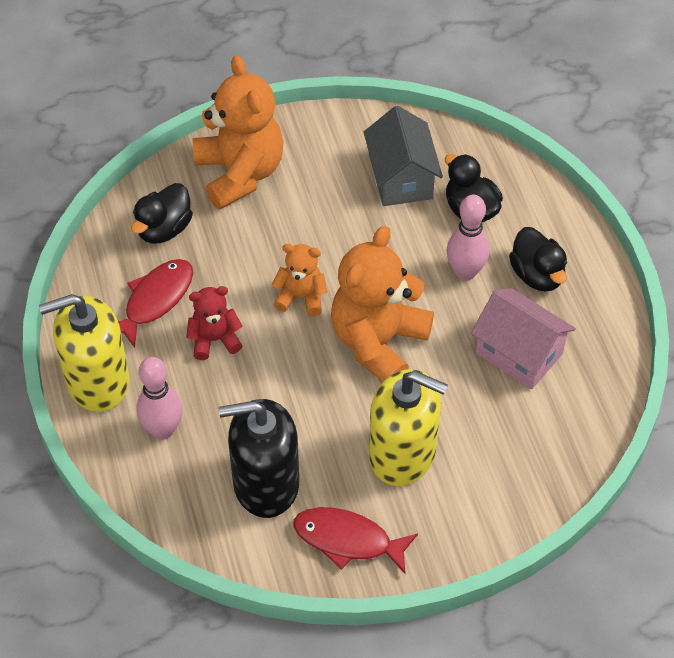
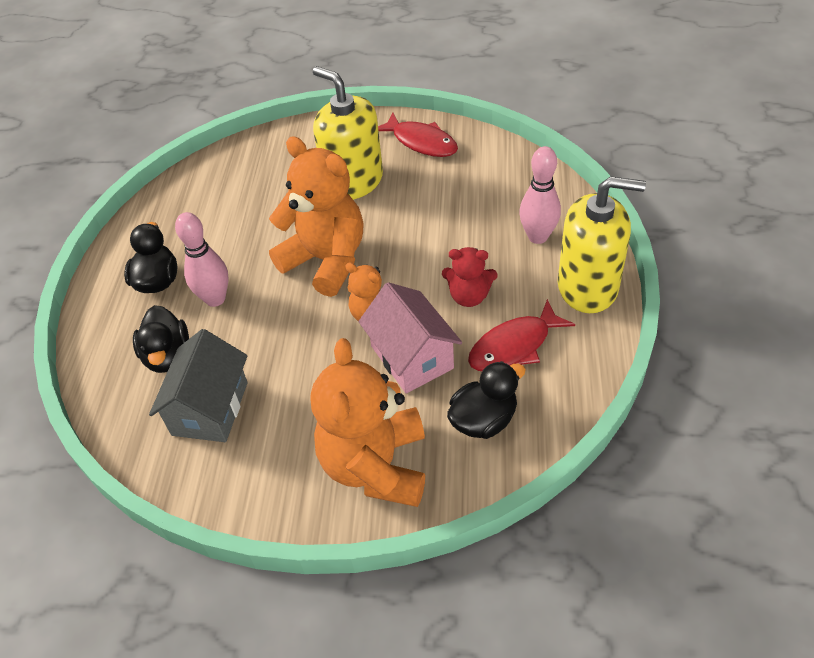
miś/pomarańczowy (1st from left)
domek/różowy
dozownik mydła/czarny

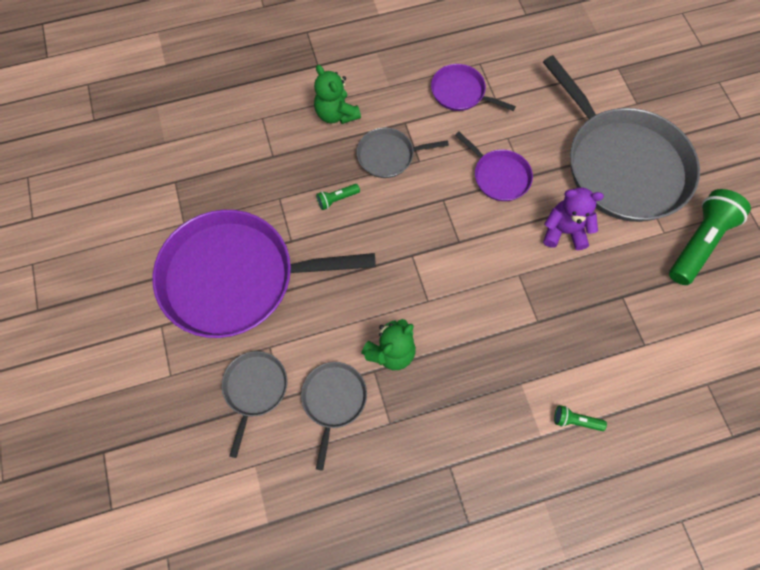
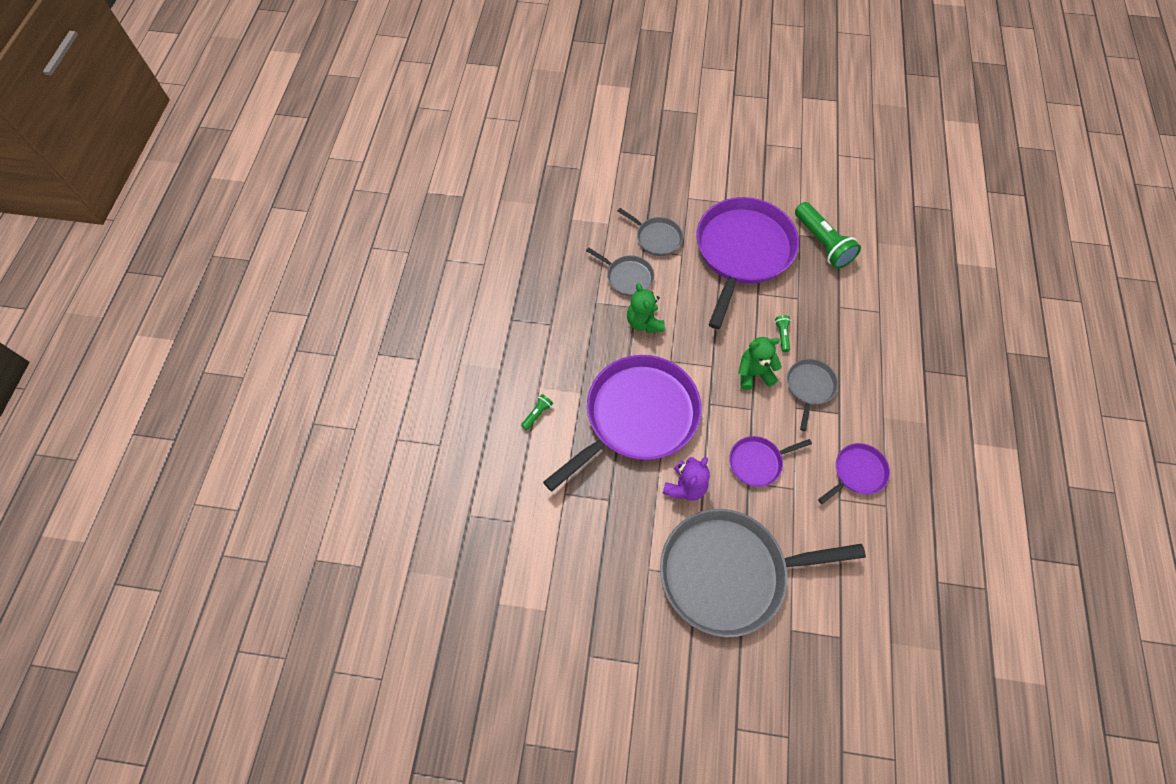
miś/zielony (2nd from left)
latarka/zielony (3rd from left)
patelnia/fioletowy (1st from left)

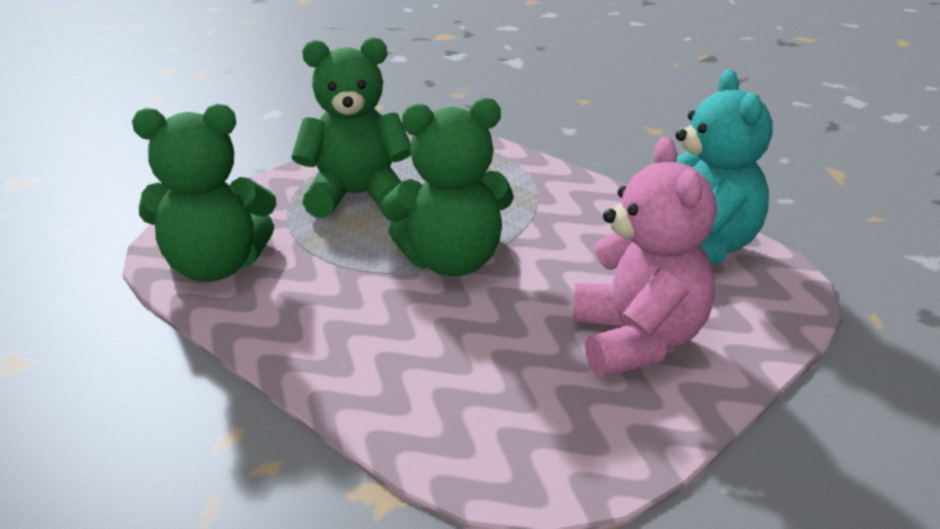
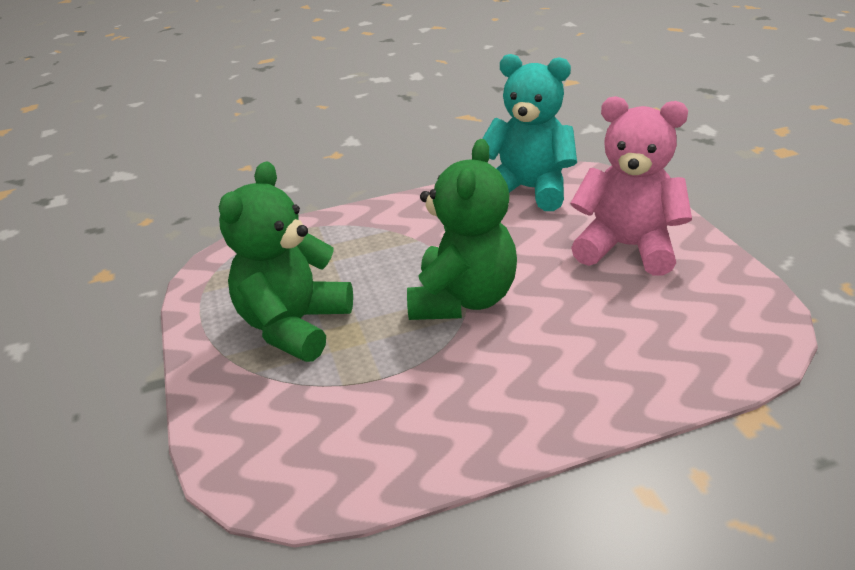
miś/zielony (1st from left in the first image)

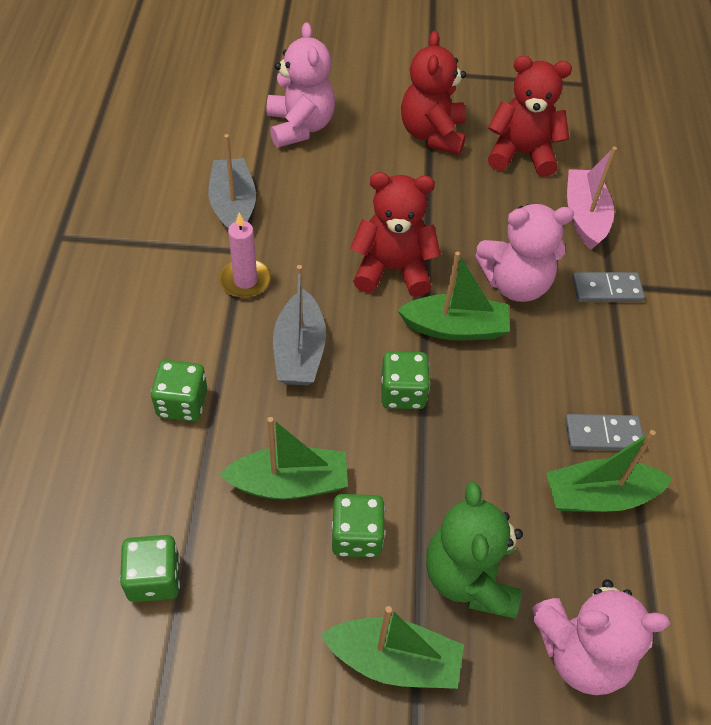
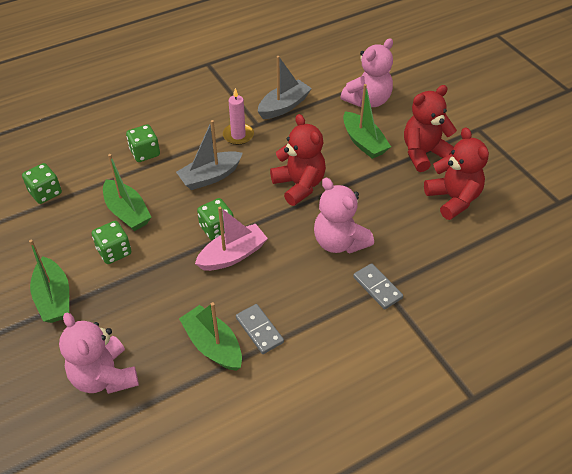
łódka/różowy
łódka/zielony (4th from left)
miś/zielony

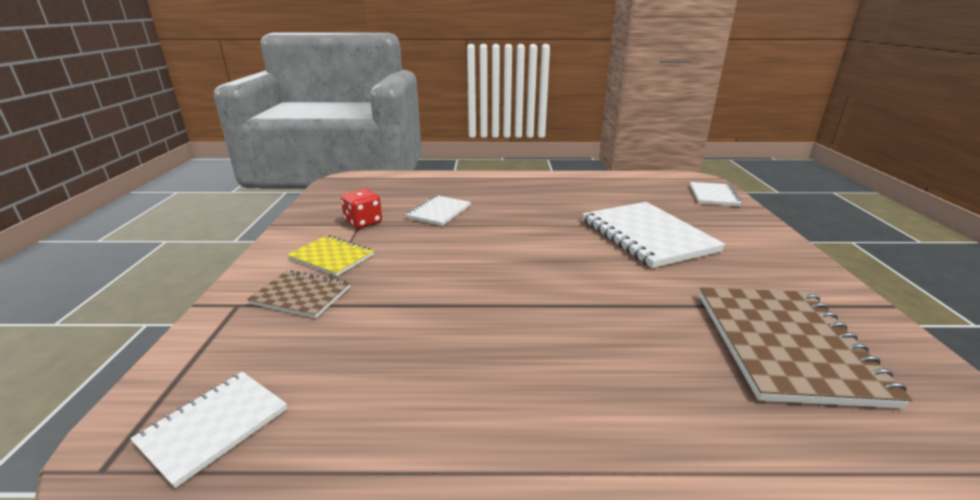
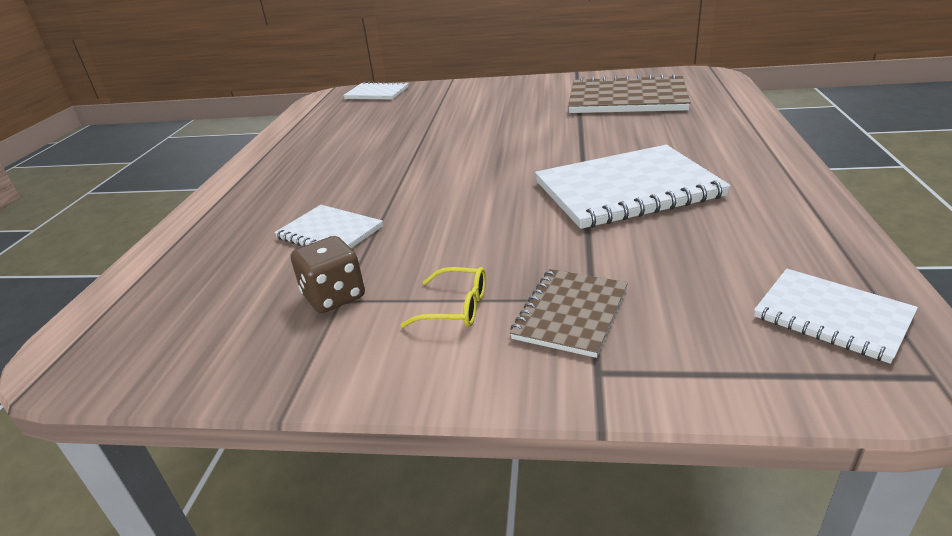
kostka do gry/brązowy
zeszyt/biały (3rd from left)
okulary/żółty

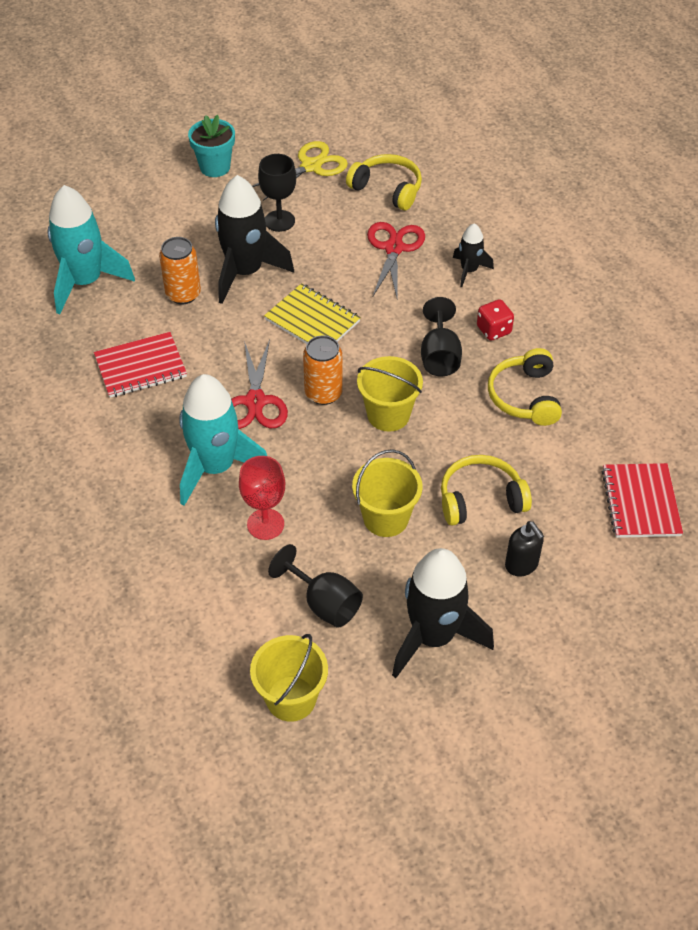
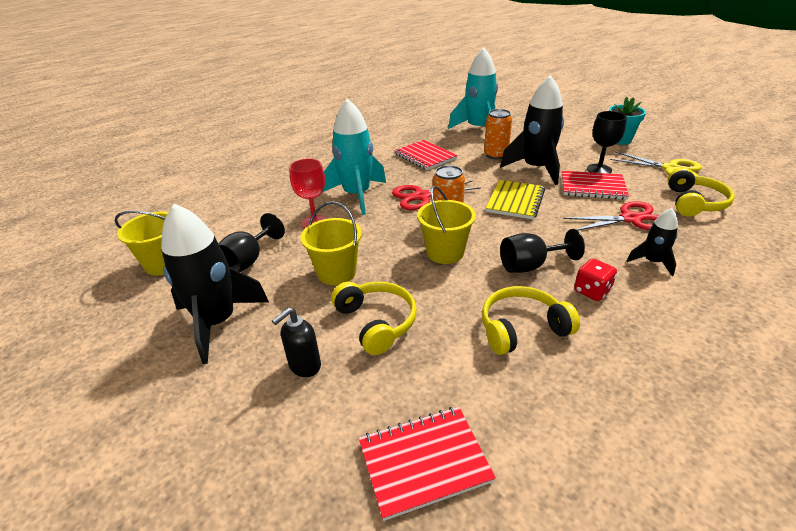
zeszyt/czerwony (3rd from left)

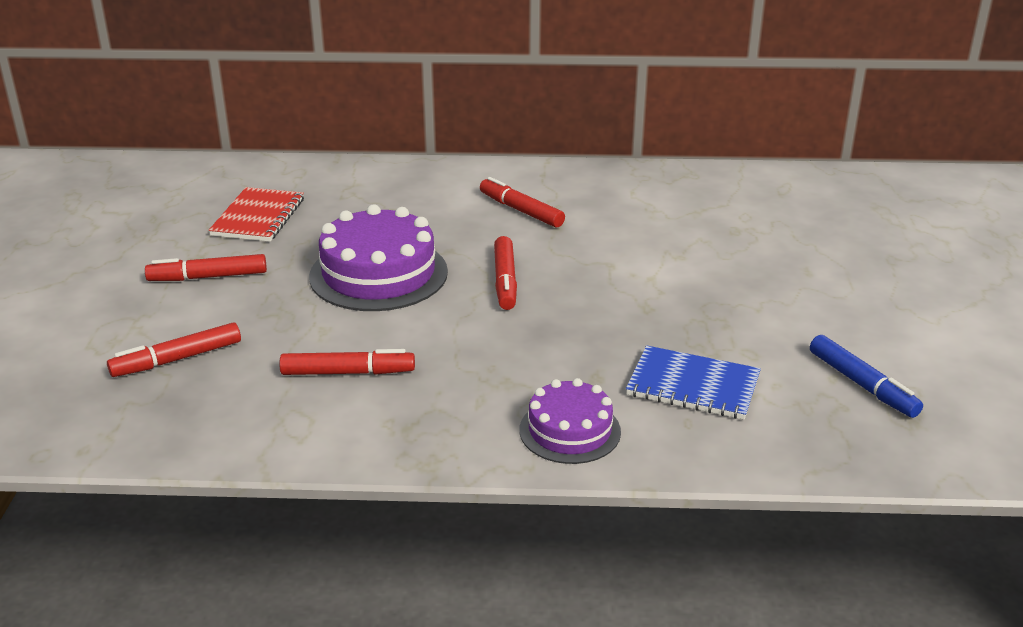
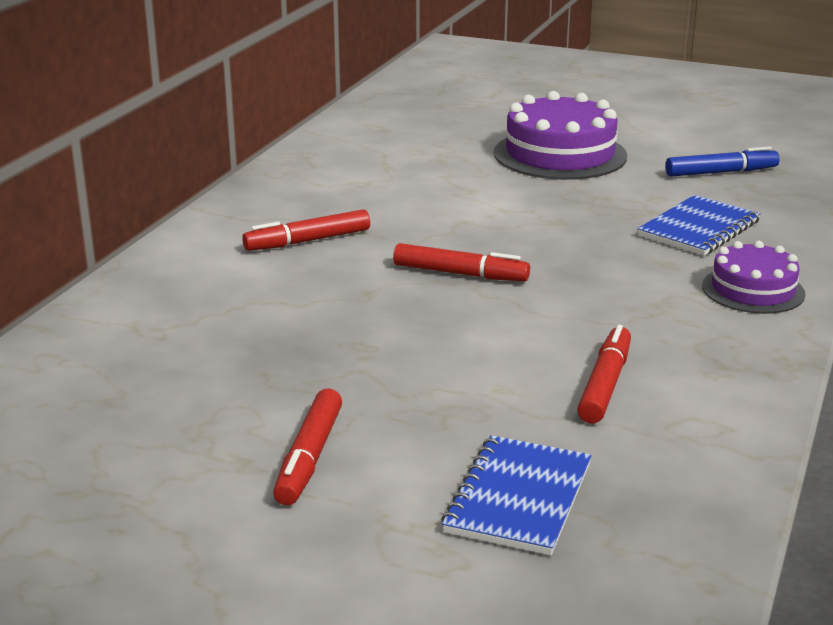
zeszyt/czerwony
tort/fioletowy (1st from left)
zeszyt/niebieski (1st from left)

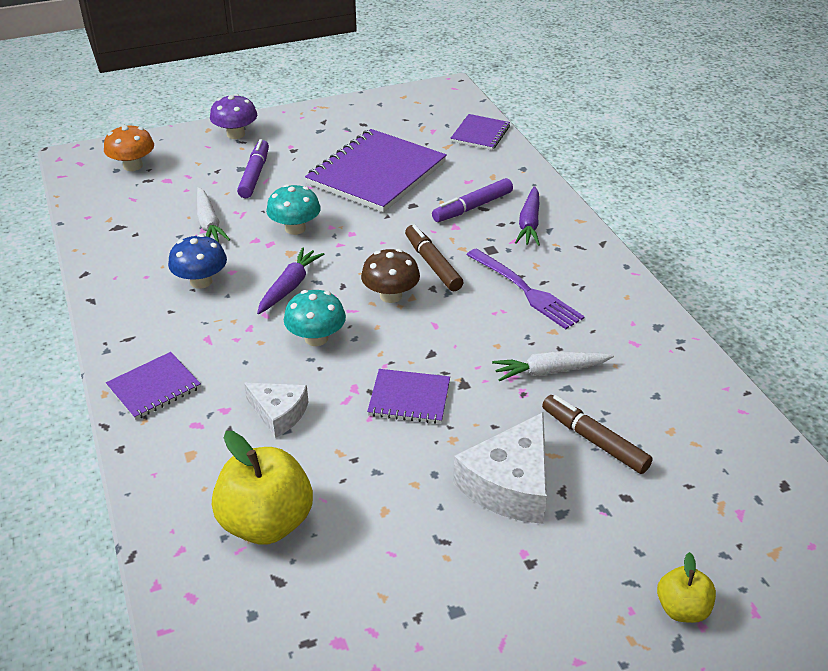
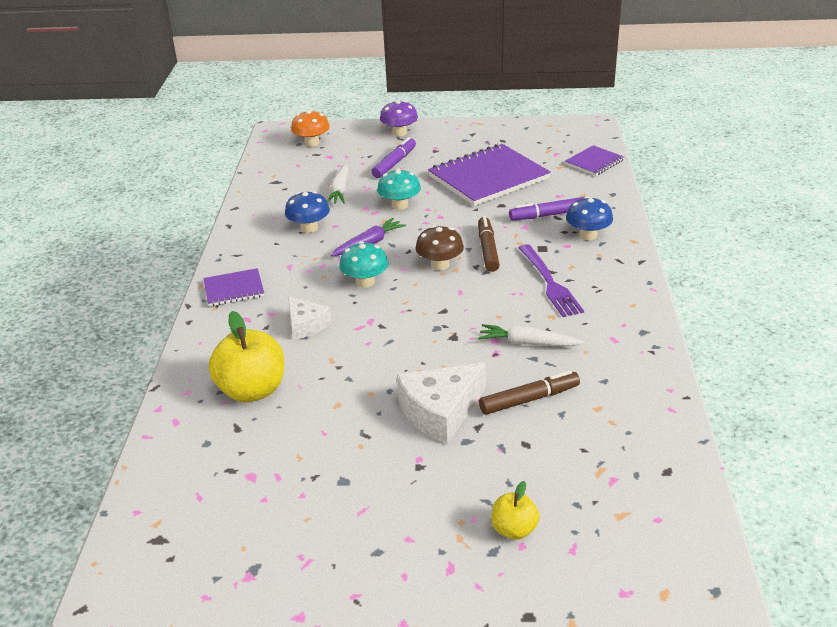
grzyb/niebieski (2nd from left)
zeszyt/fioletowy (3rd from left in the first image)
flamaster/brązowy (2nd from left)

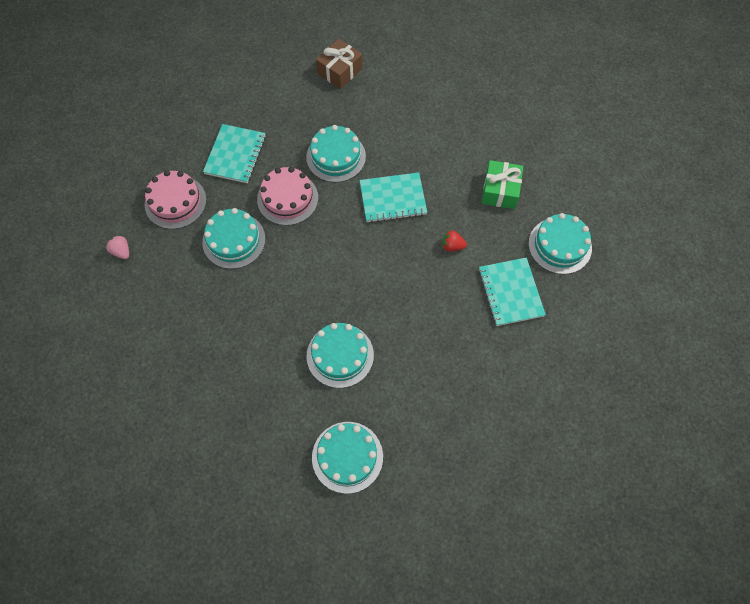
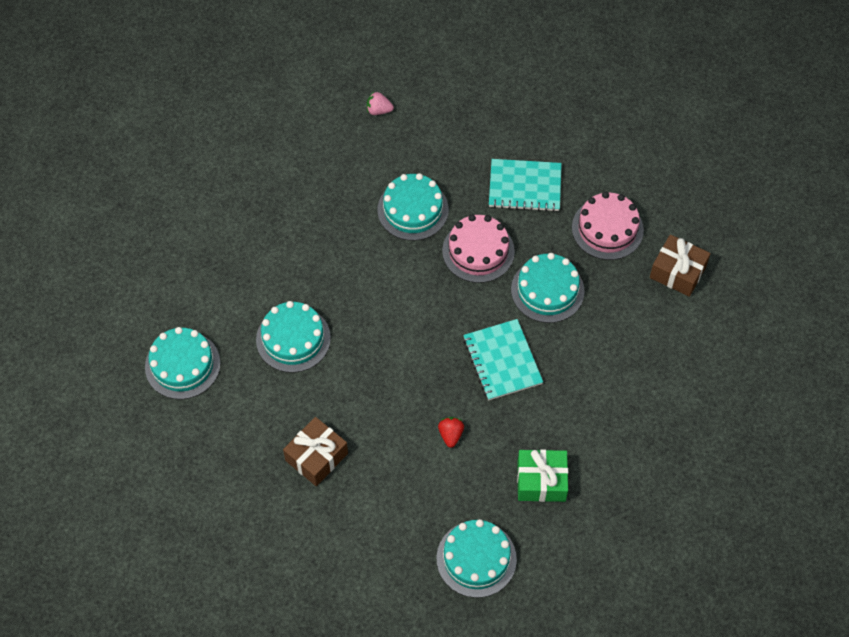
tort/różowy (2nd from left)
truskawka/różowy
zeszyt/turkusowy (3rd from left in the first image)
prezent/brązowy (1st from left)

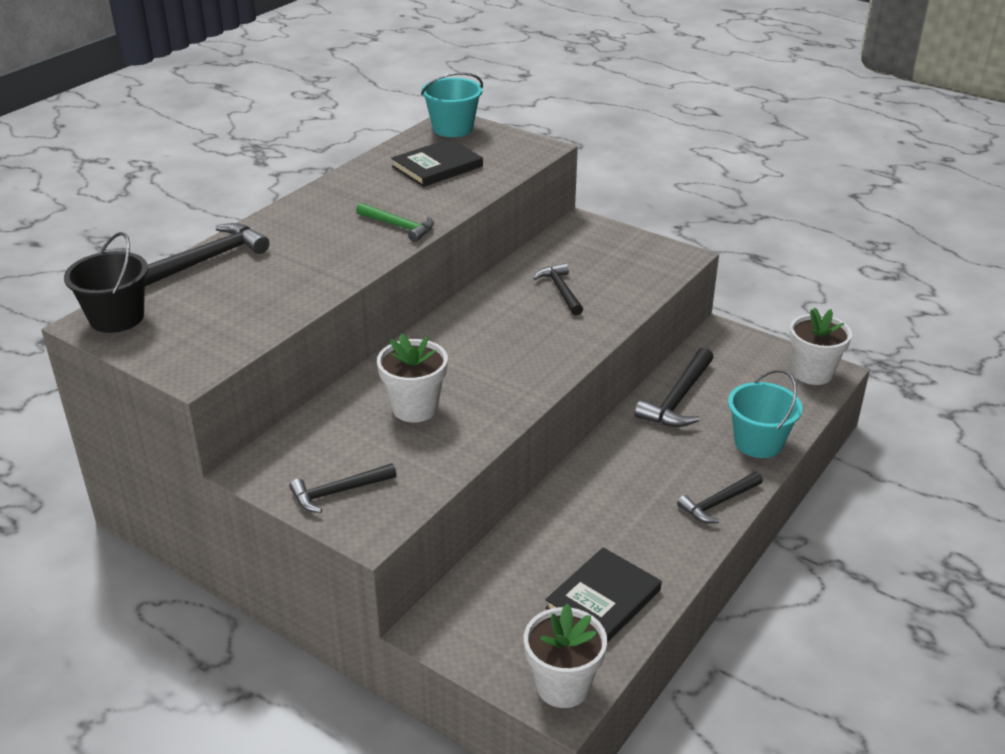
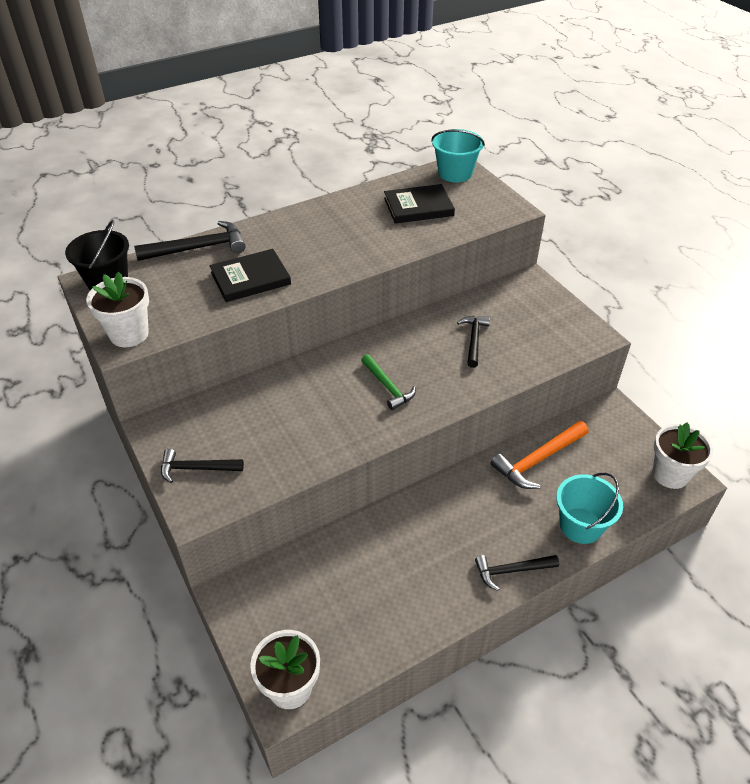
młotek/zielony
doniczka/biały (1st from left)
młotek/pomarańczowy
książka/czarny (1st from left)

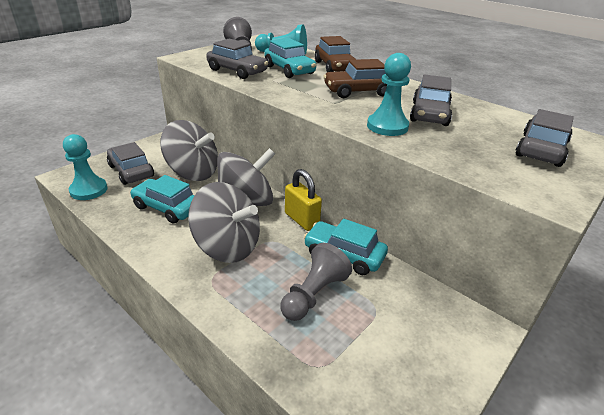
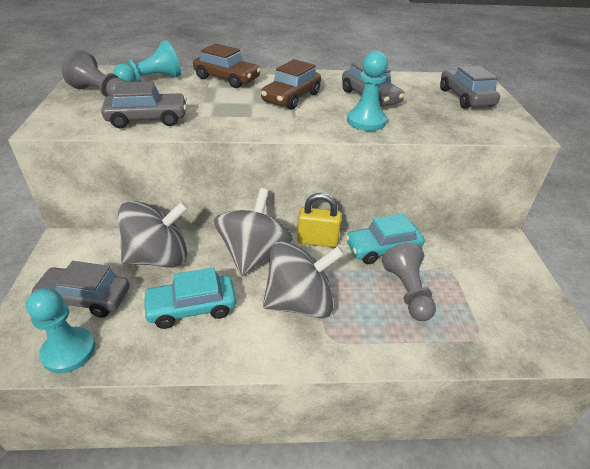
samochód/turkusowy (2nd from left in the first image)

